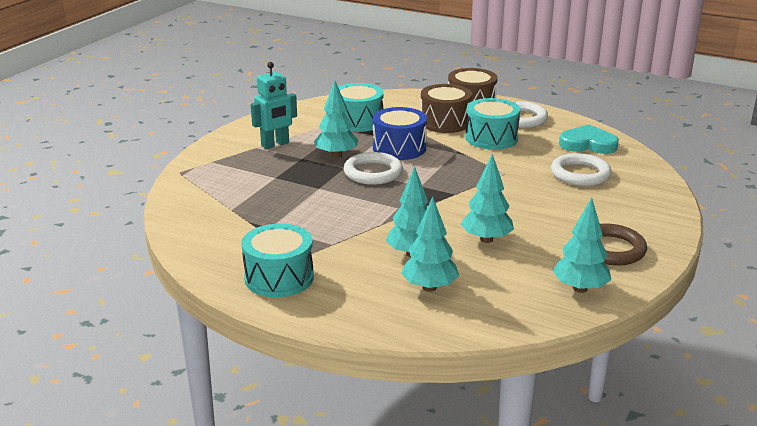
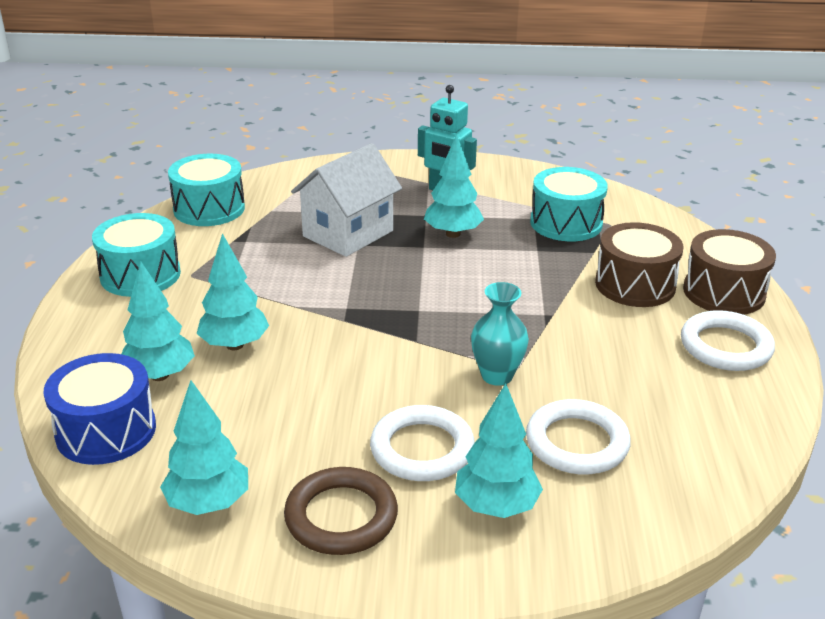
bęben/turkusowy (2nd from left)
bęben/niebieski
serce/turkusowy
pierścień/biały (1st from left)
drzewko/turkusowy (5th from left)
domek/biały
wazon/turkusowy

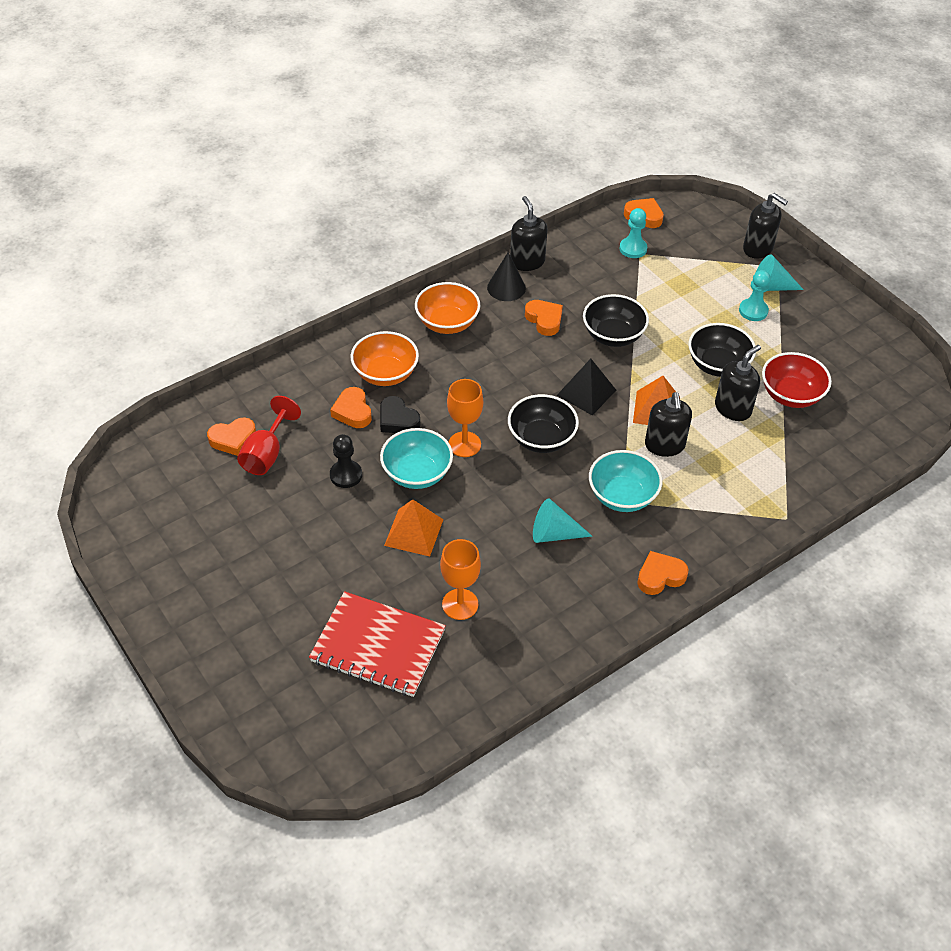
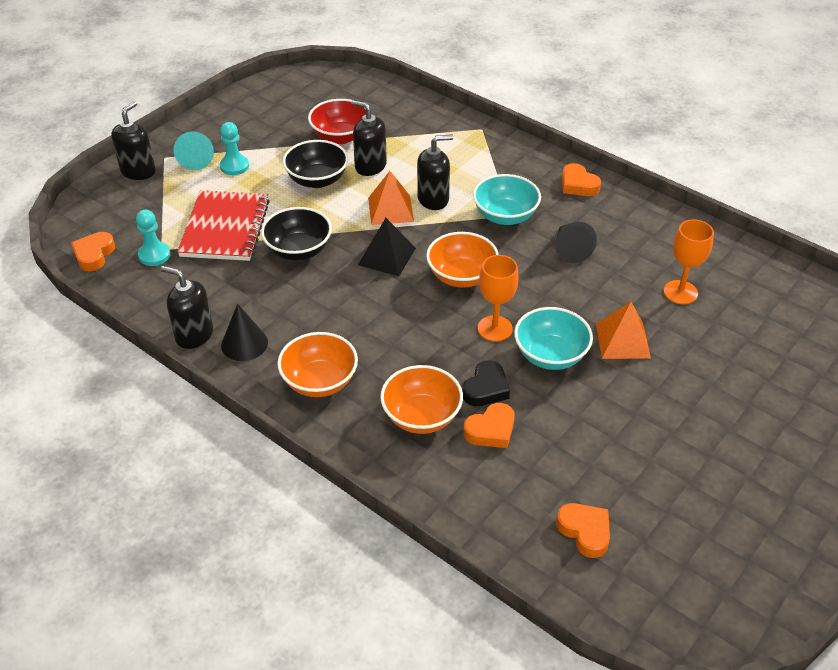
dozownik mydła/czarny (2nd from left)
serce/pomarańczowy (3rd from left in the first image)
miska/pomarańczowy (3rd from left)
kielich/czerwony
pionek/czarny
stożek/czarny (2nd from left)
zeszyt/czerwony

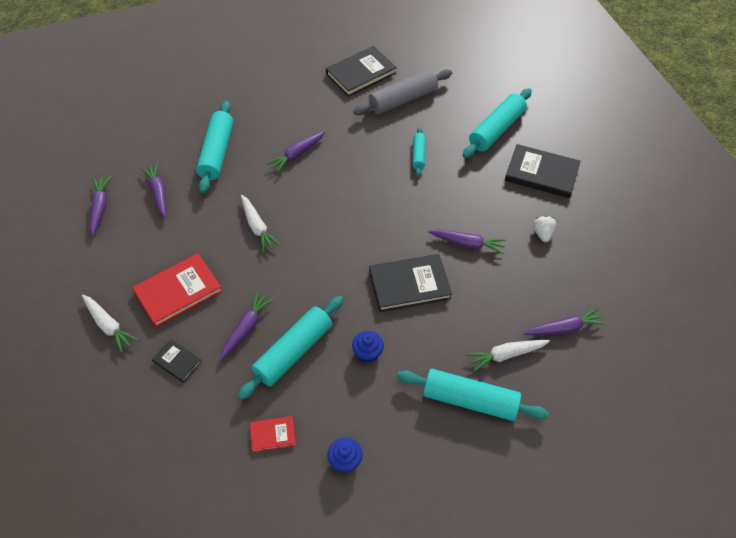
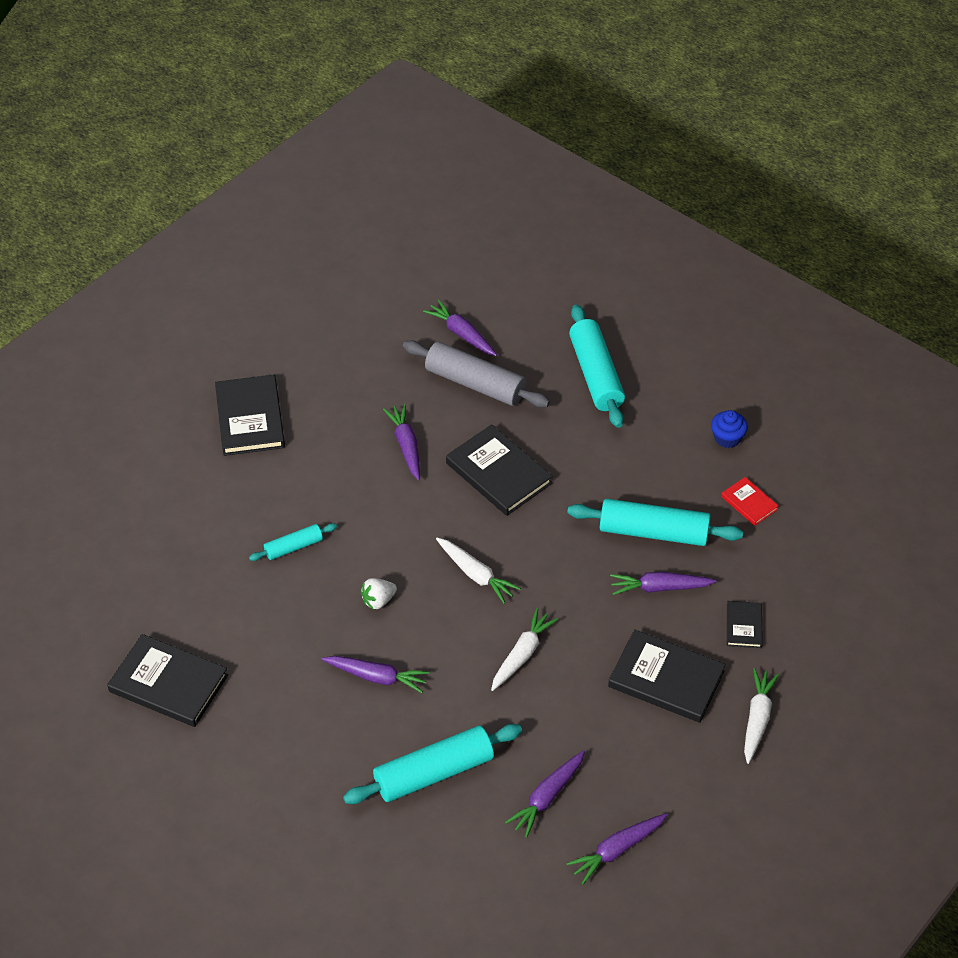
wałek do ciasta/szary
wałek do ciasta/turkusowy (5th from left in the first image)
truskawka/biały
książka/czarny (4th from left)
muffinka/niebieski (2nd from left in the first image)
marchewka/biały (1st from left)

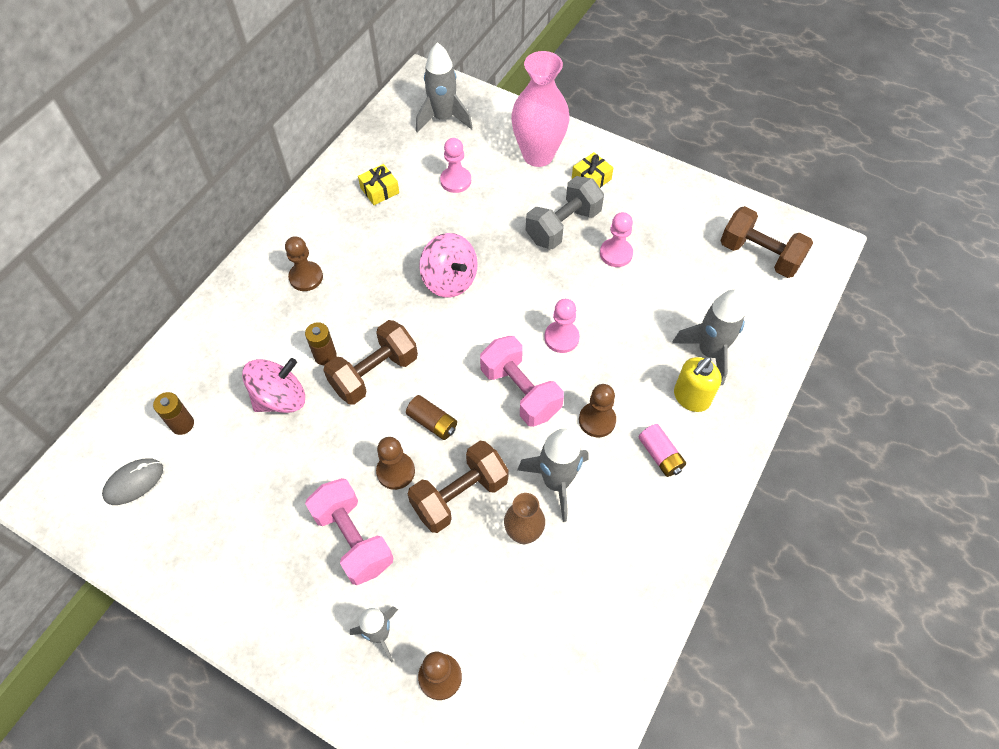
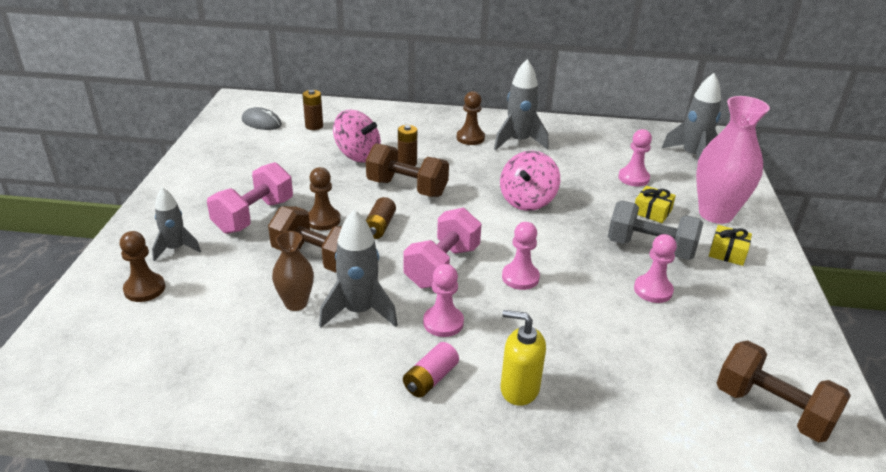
prezent/żółty (1st from left)
hantel/brązowy (3rd from left)
rakieta/szary (3rd from left)
pionek/różowy (1st from left)

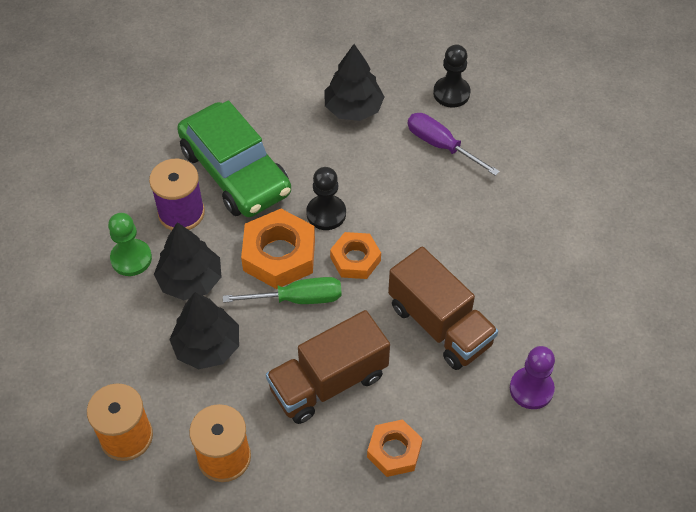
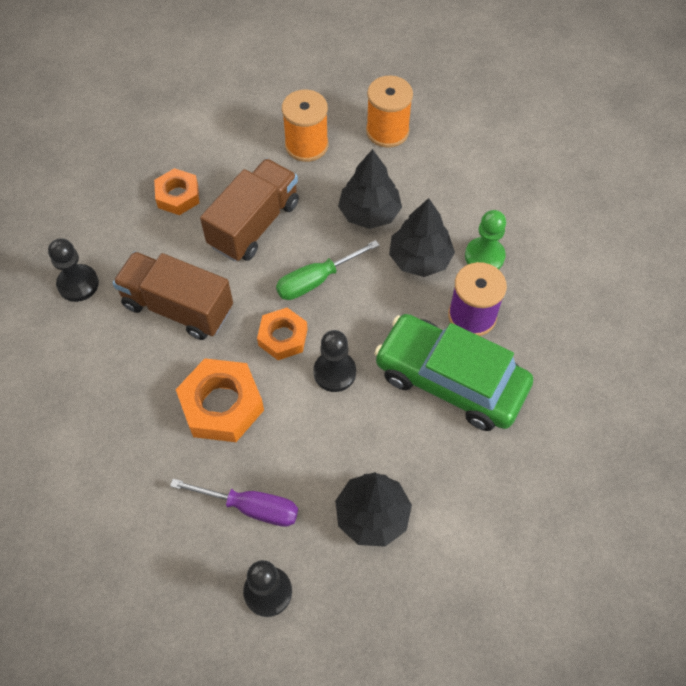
nakrętka/pomarańczowy (2nd from left)
pionek/czarny (1st from left)

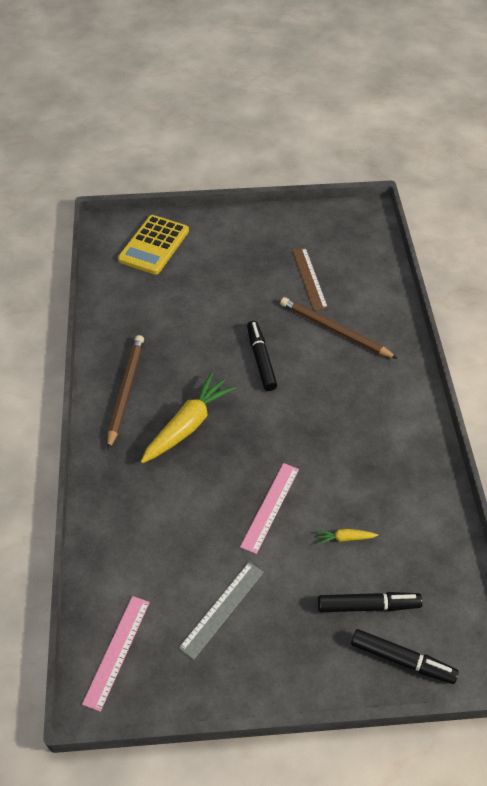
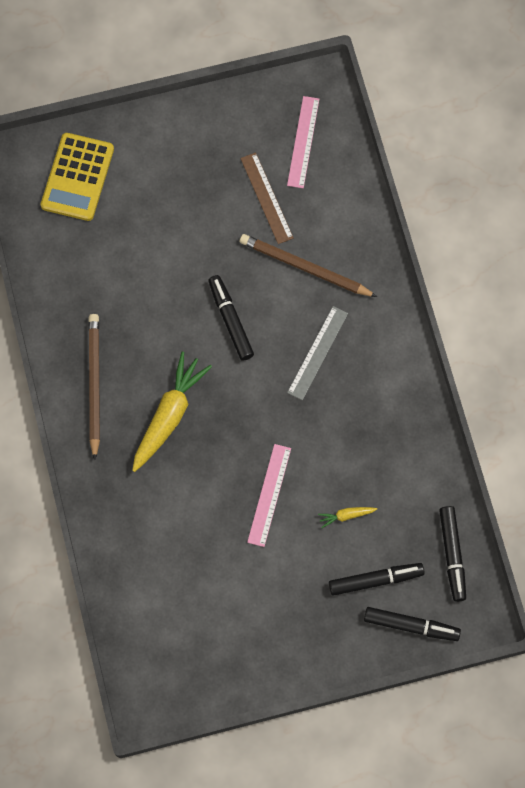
linijka/szary
linijka/różowy (2nd from left)
flamaster/czarny (4th from left)

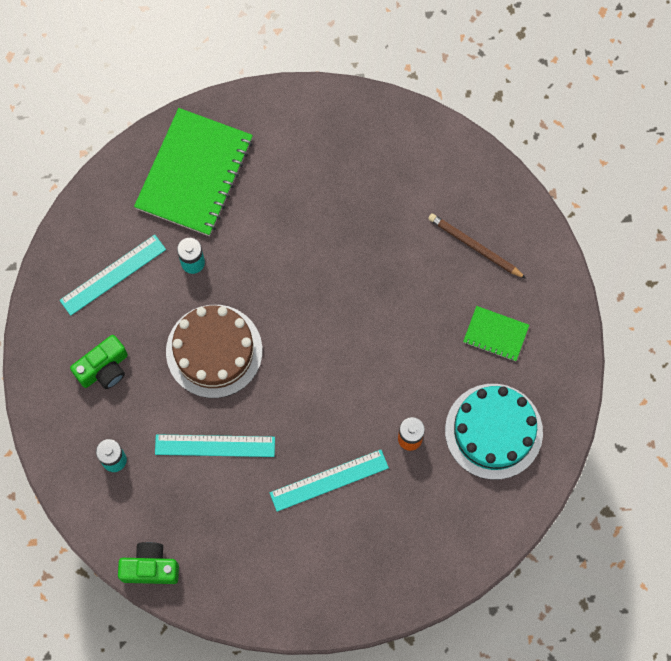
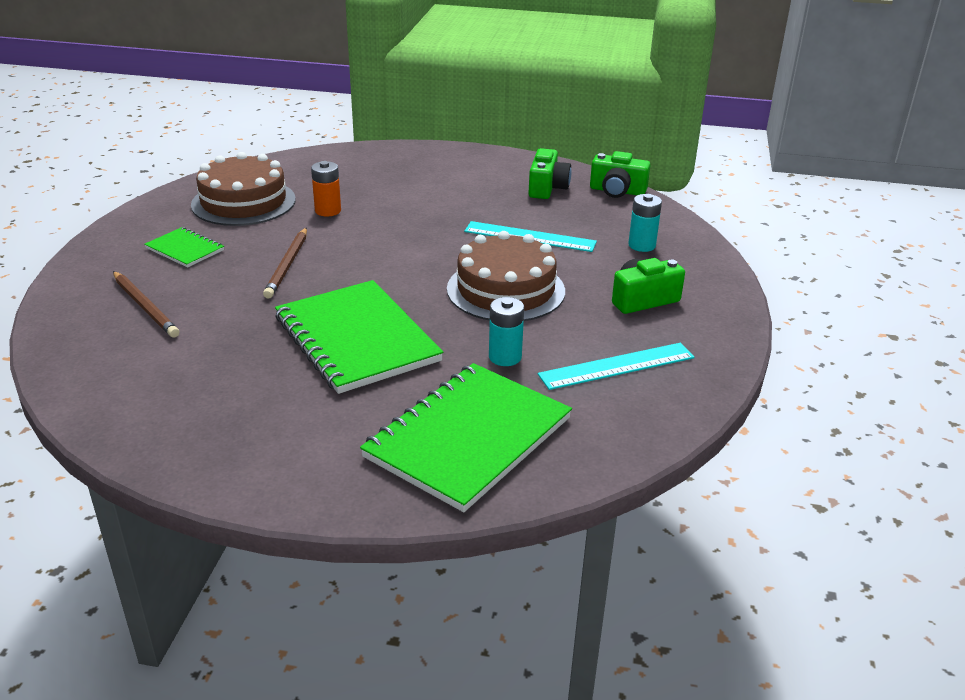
tort/brązowy (1st from left)
linijka/turkusowy (3rd from left in the first image)
aparat fotograficzny/zielony (1st from left)
ołówek/brązowy (2nd from left)
zeszyt/zielony (2nd from left)

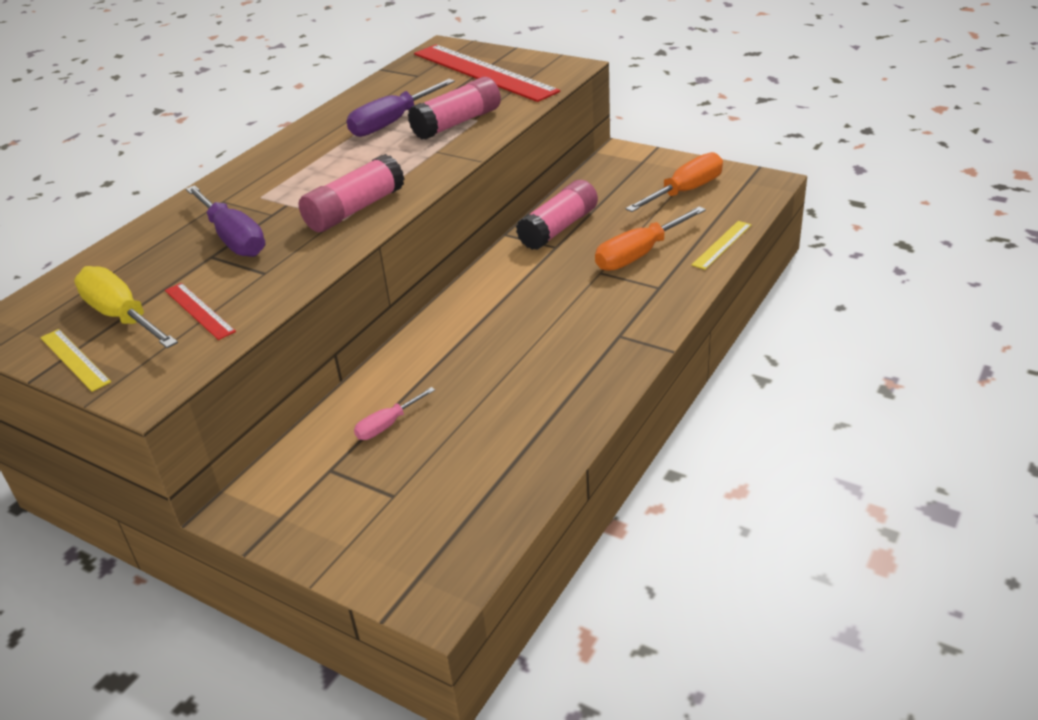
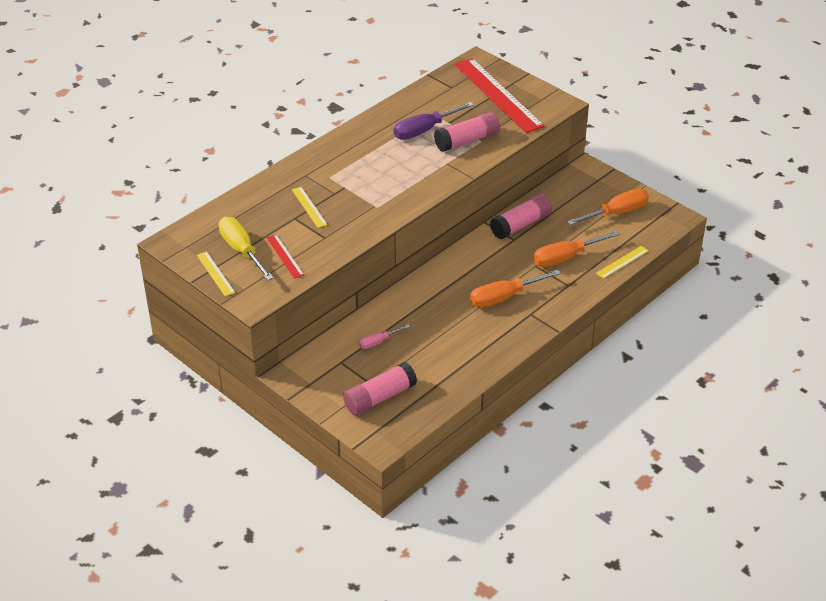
klej w sztyfcie/różowy (1st from left)
linijka/żółty (2nd from left)
śrubokręt/pomarańczowy (1st from left)

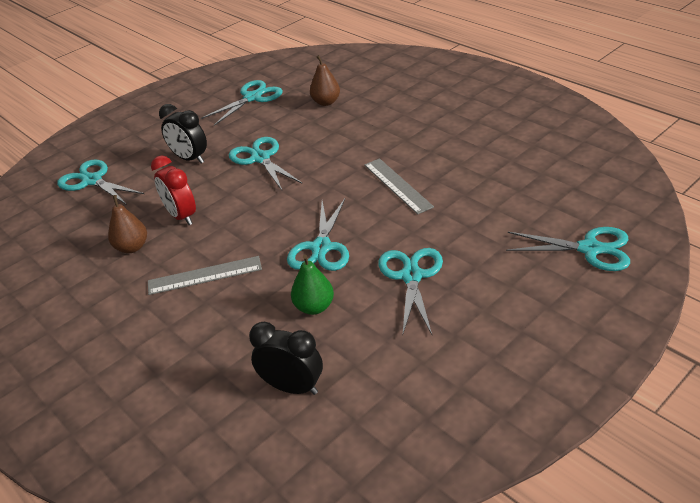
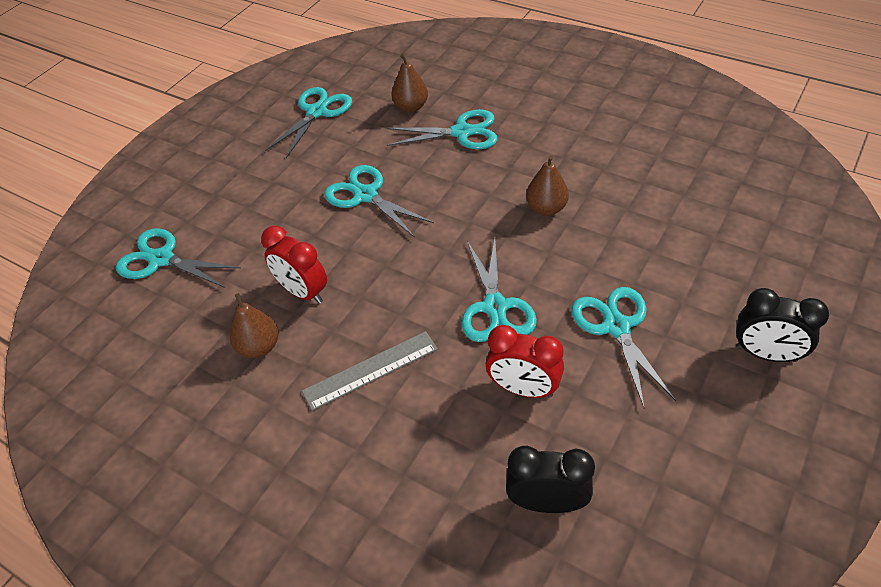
budzik/czarny (2nd from left)
gruszka/brązowy (3rd from left)
nożyczki/turkusowy (4th from left)
budzik/czerwony (2nd from left)

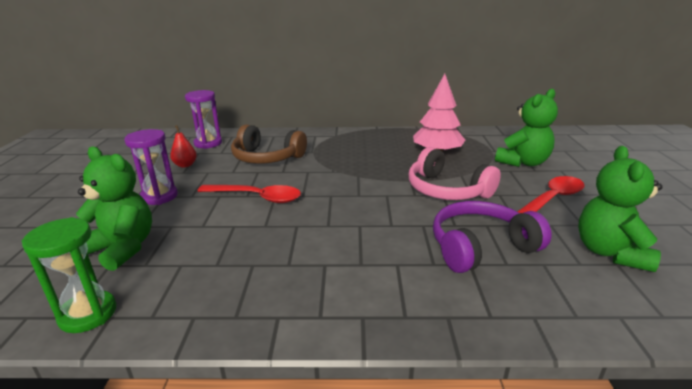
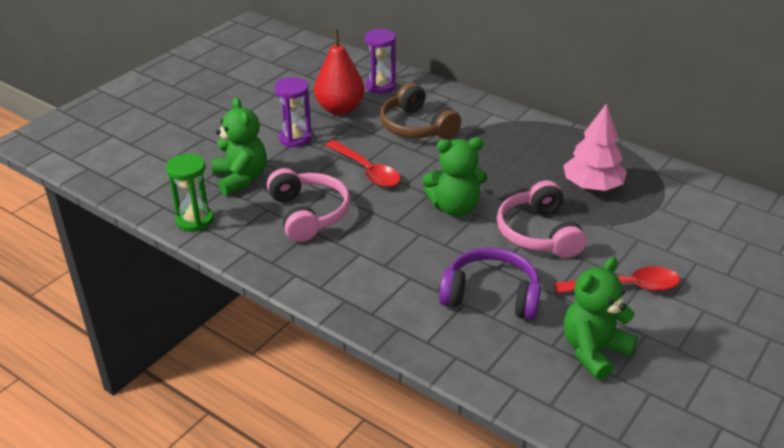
miś/zielony (2nd from left)
gruszka/czerwony
słuchawki/różowy (1st from left)

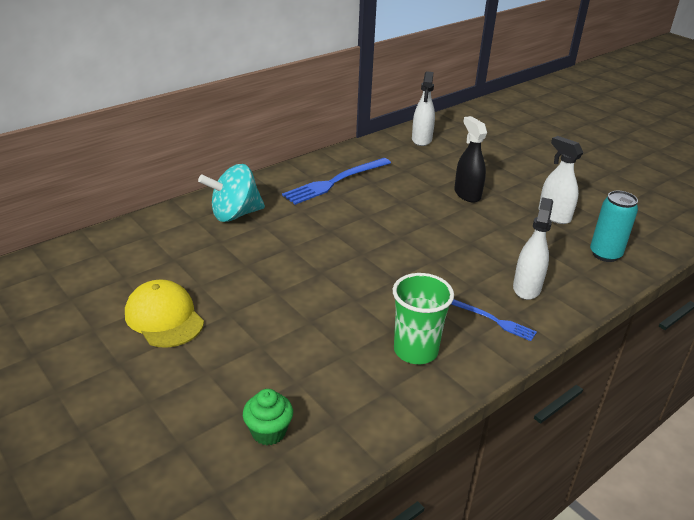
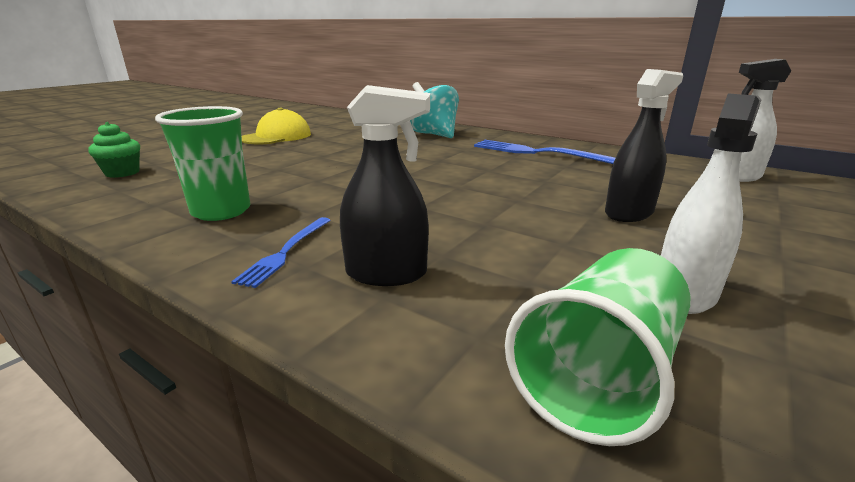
szklanka/zielony (2nd from left)
spryskiwacz/czarny (1st from left)

